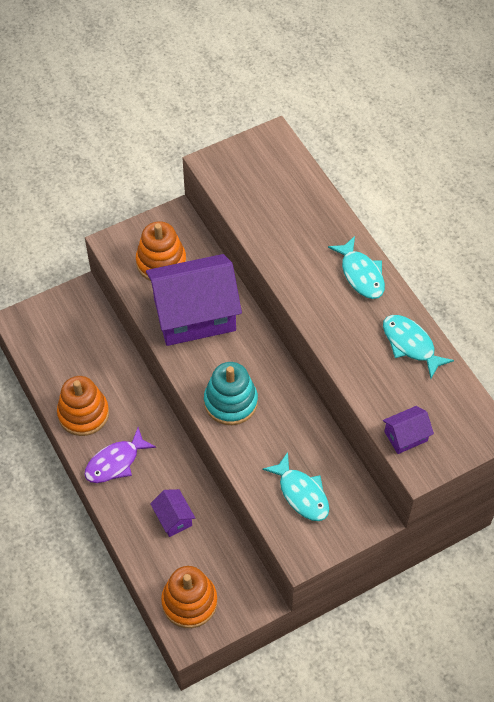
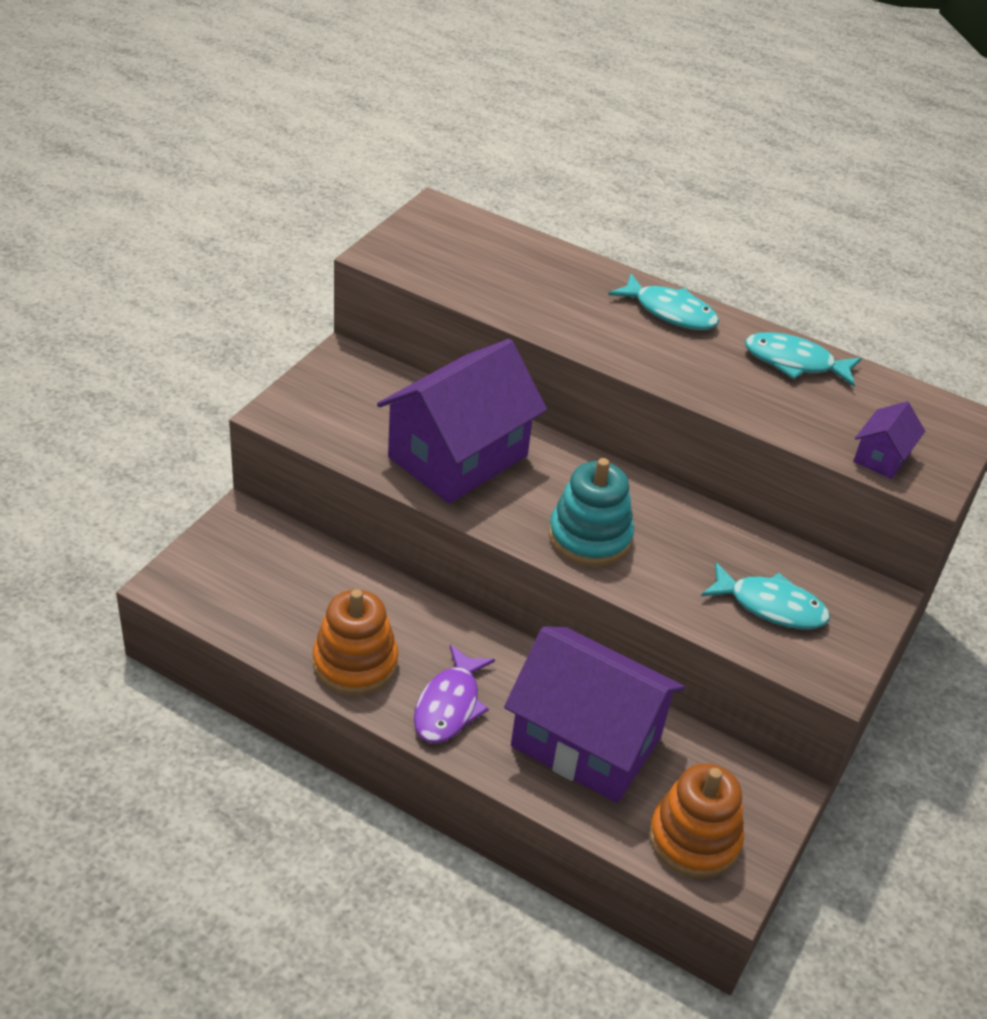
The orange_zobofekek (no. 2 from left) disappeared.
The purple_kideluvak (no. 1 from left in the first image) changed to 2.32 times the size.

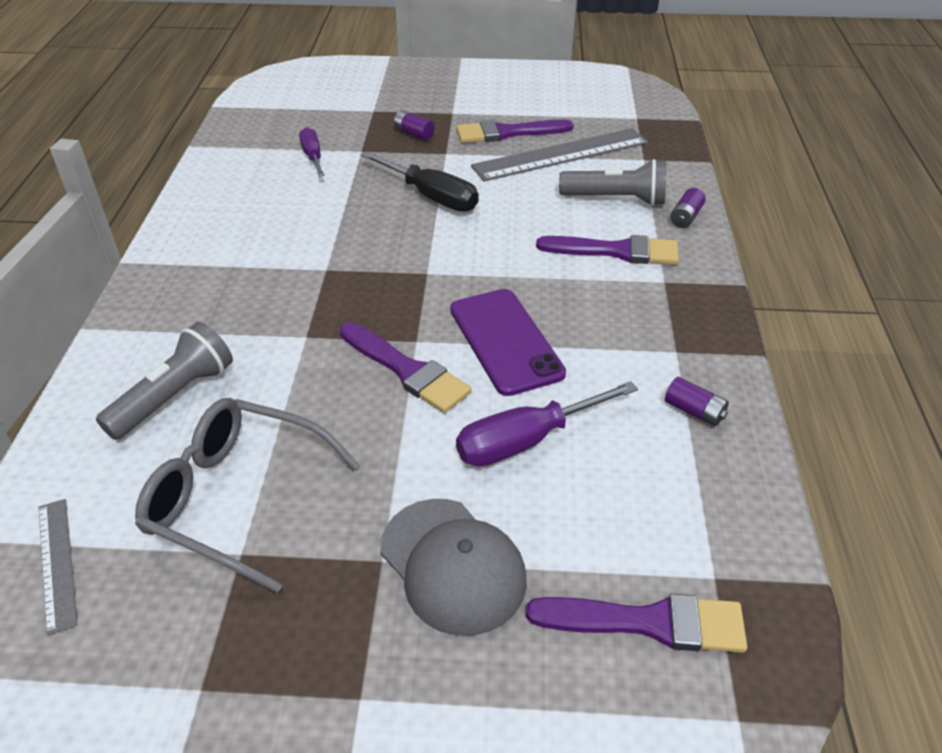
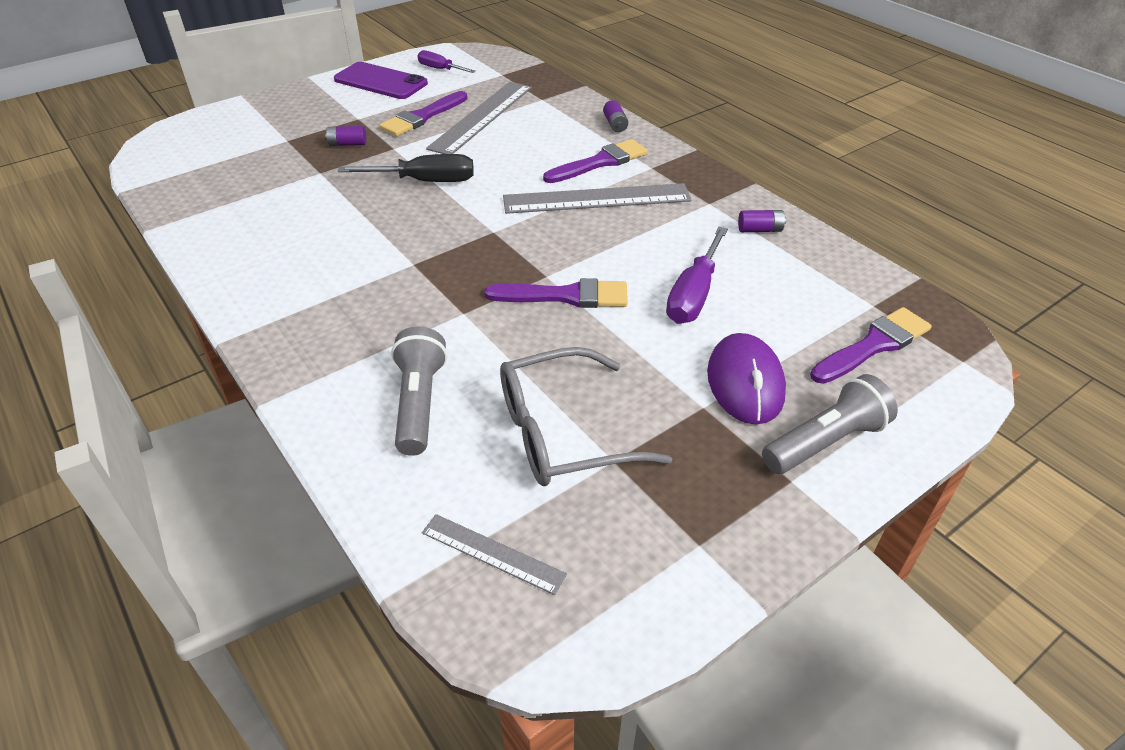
The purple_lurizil (no. 1 from left) moved.
The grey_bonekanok (no. 2 from left) moved.
The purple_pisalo moved.
The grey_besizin was replaced by the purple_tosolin.
The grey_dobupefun (no. 3 from left) appeared.

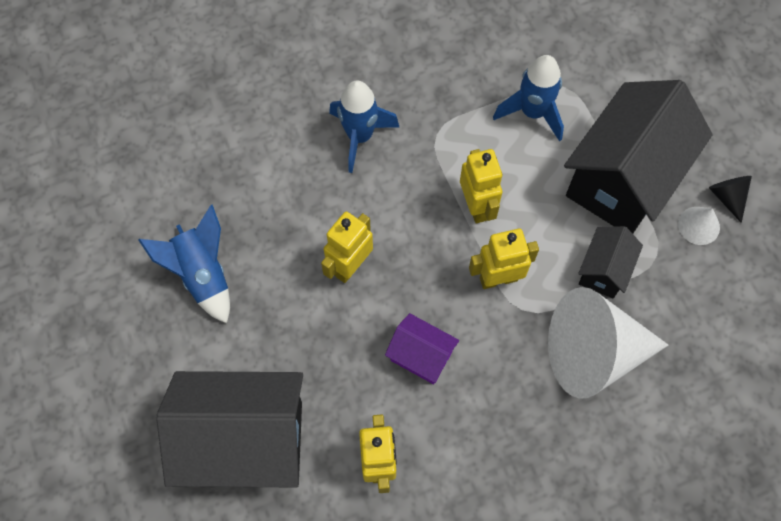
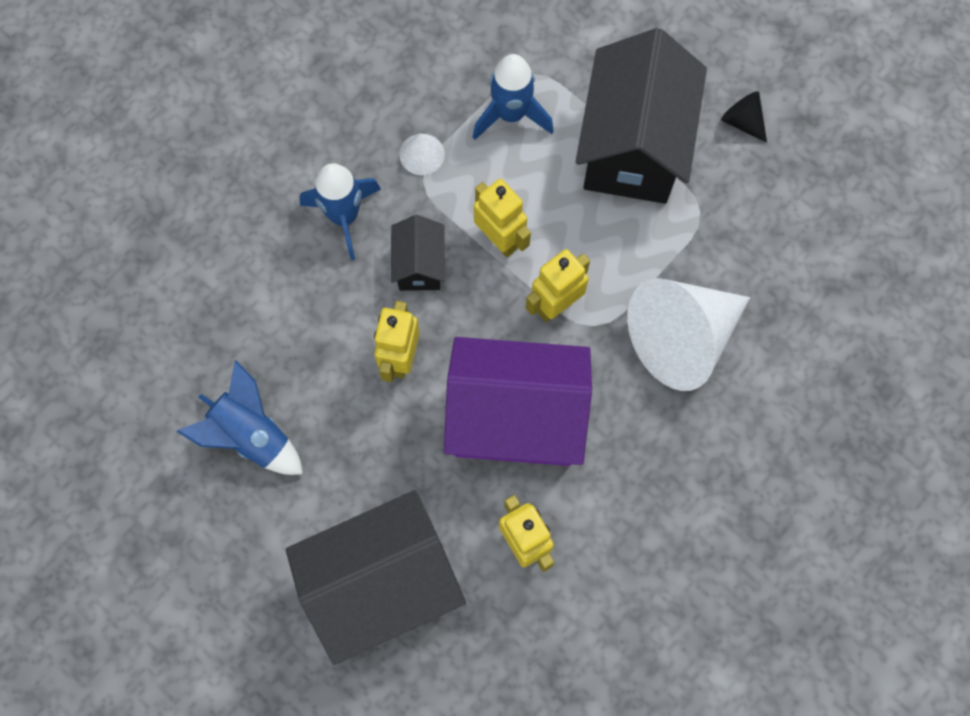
The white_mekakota (no. 2 from left in the first image) moved.
The black_kideluvak (no. 2 from left) moved.
The purple_kideluvak changed to 2.12 times the size.

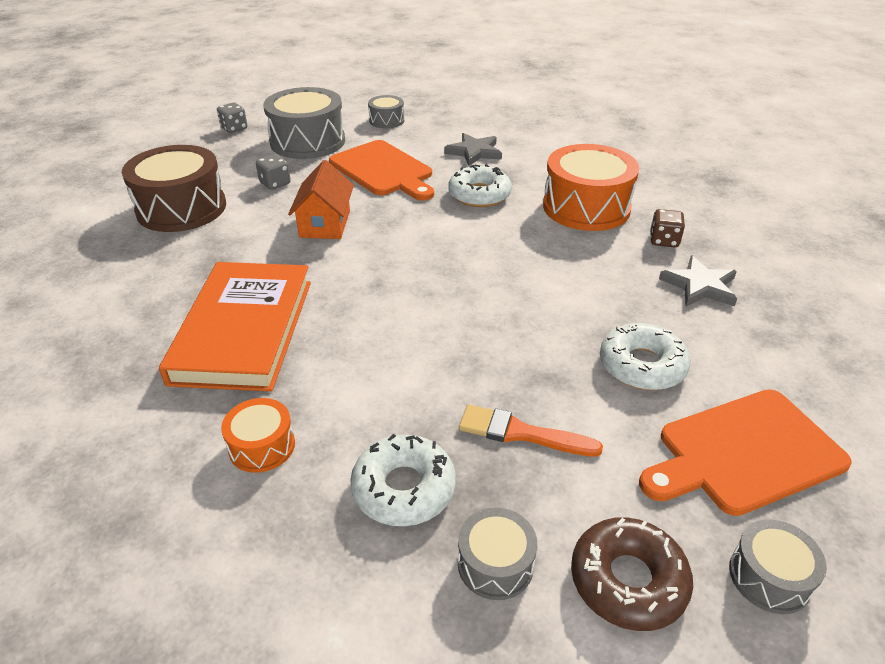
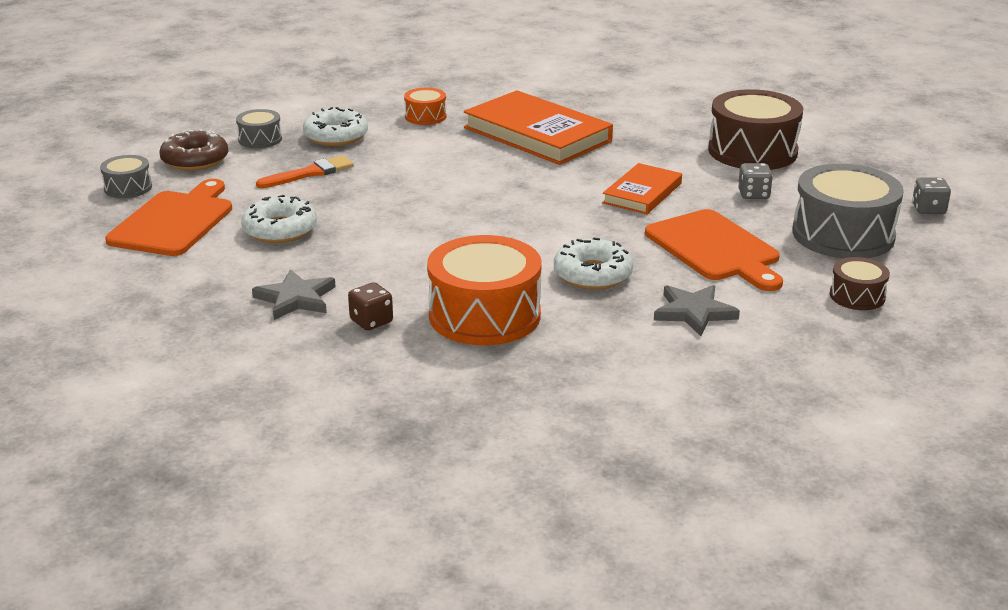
The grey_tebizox (no. 2 from left) became the brown_tebizox (no. 2 from left).
The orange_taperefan (no. 1 from left in the first image) turned 120 degrees counterclockwise.
The orange_kideluvak was replaced by the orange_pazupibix (no. 2 from left).

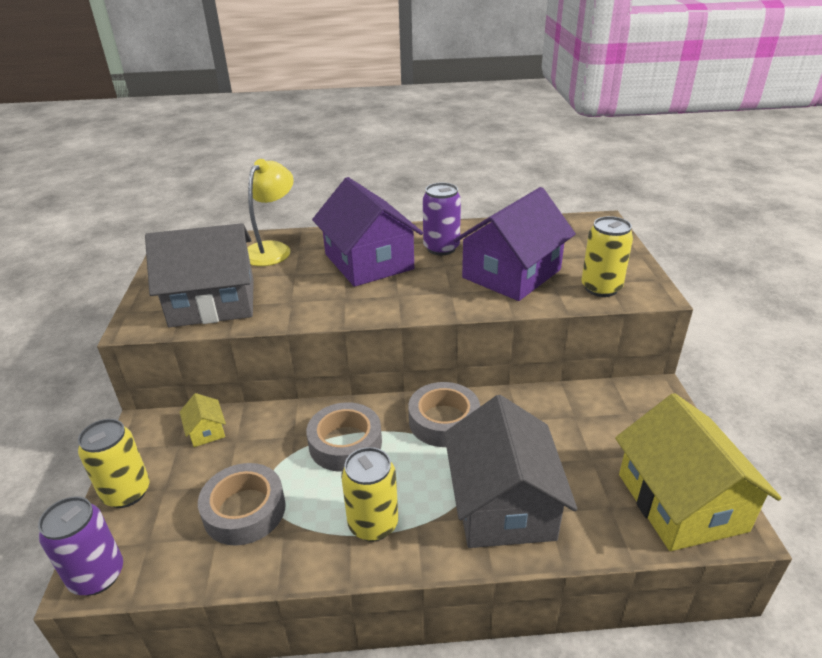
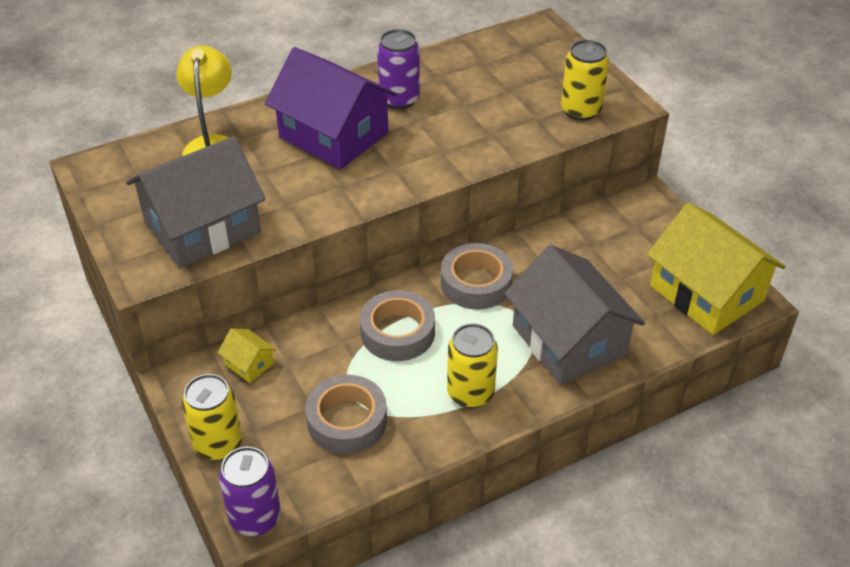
The purple_kideluvak (no. 2 from left) disappeared.

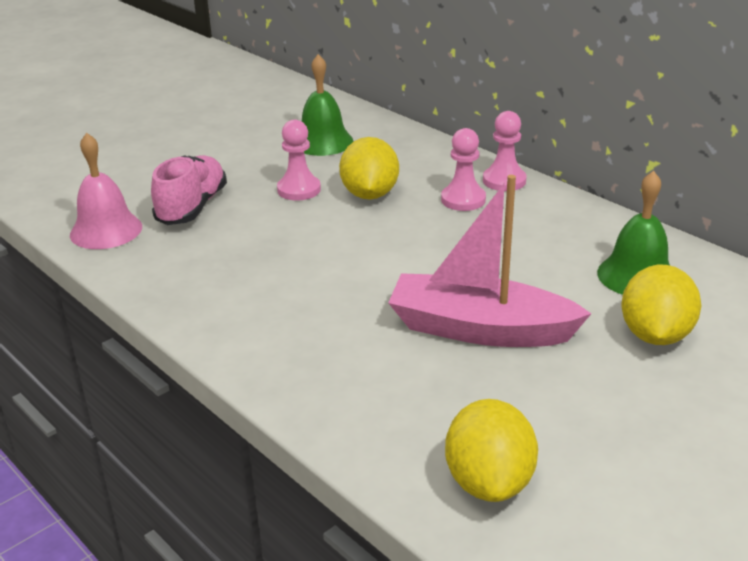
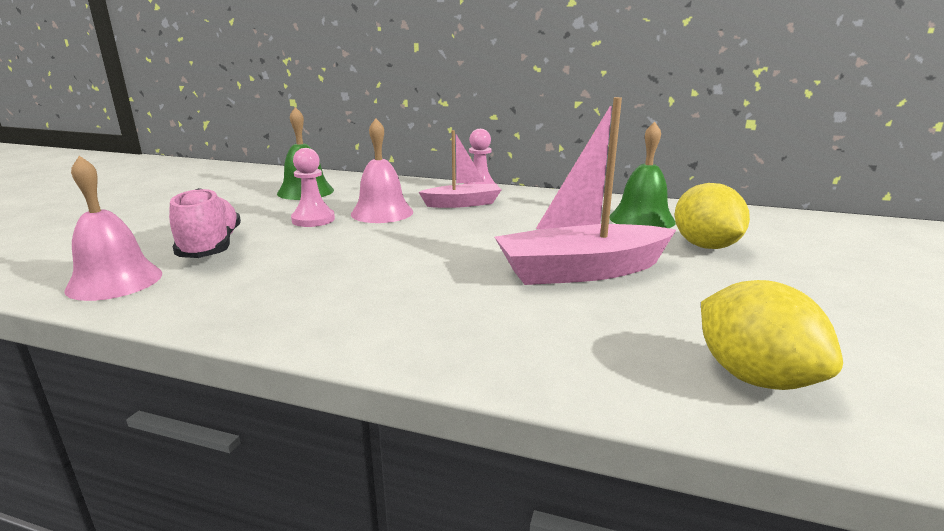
The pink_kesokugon (no. 2 from left) was replaced by the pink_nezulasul (no. 1 from left).
The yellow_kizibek (no. 1 from left) was replaced by the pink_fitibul (no. 2 from left).

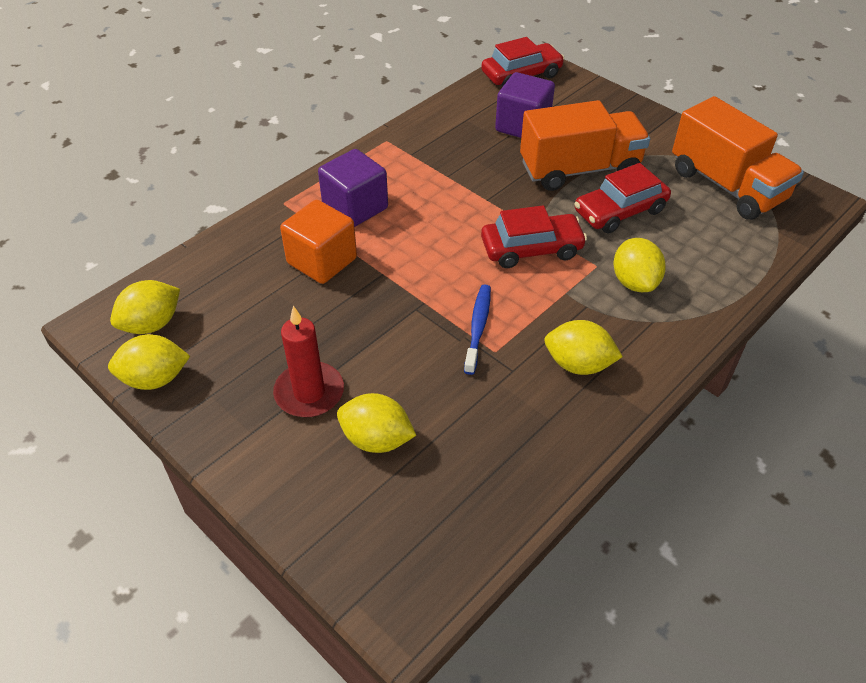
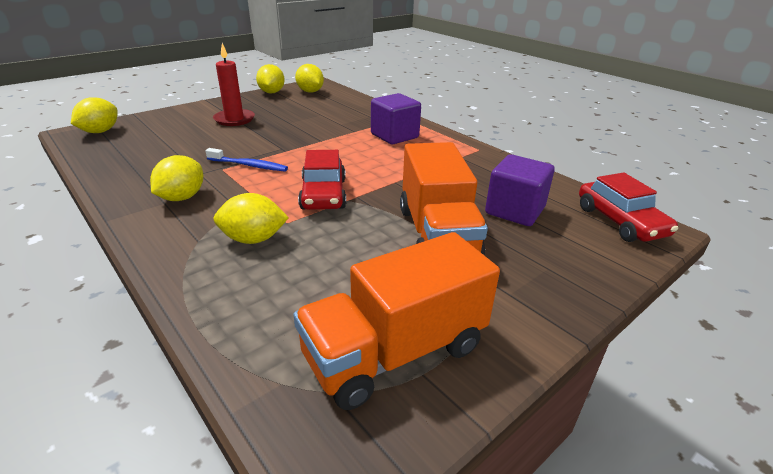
The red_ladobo (no. 3 from left) disappeared.
The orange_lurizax disappeared.
The yellow_kizibek (no. 3 from left in the first image) moved.

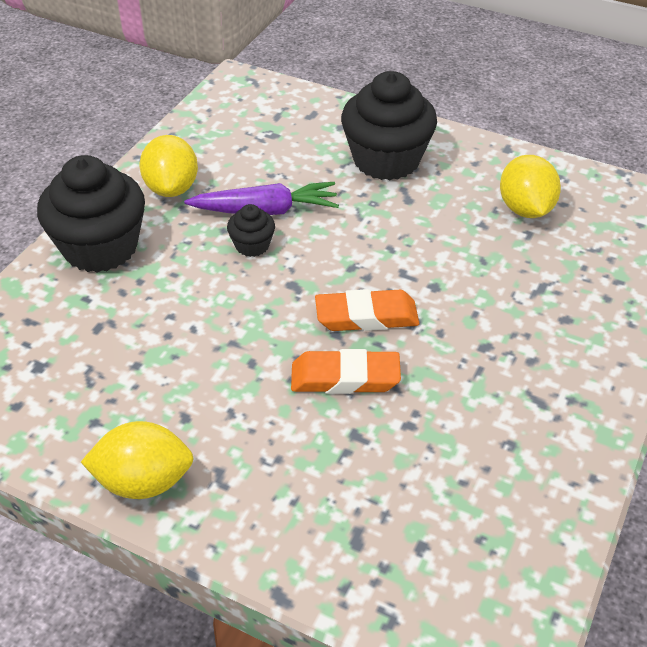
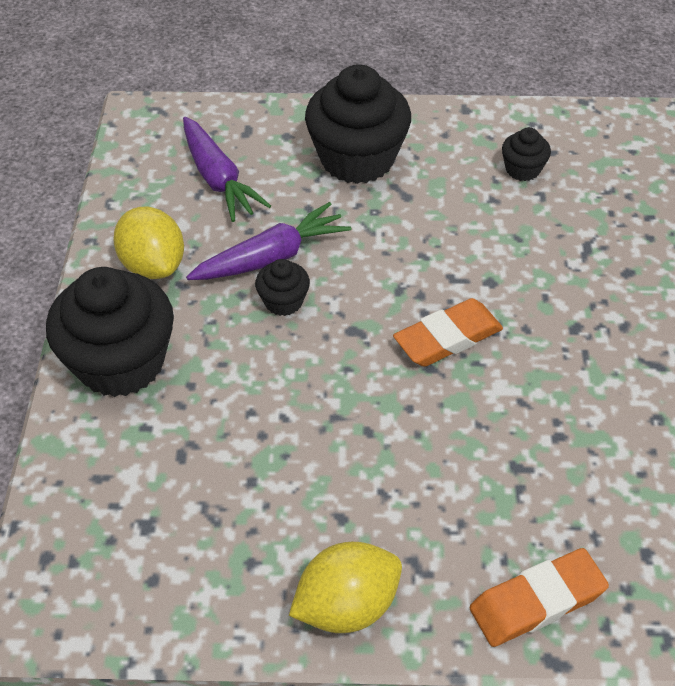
The yellow_kizibek (no. 3 from left) was replaced by the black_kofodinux (no. 4 from left).
The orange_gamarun (no. 1 from left in the first image) moved.
The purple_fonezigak (no. 1 from left) appeared.

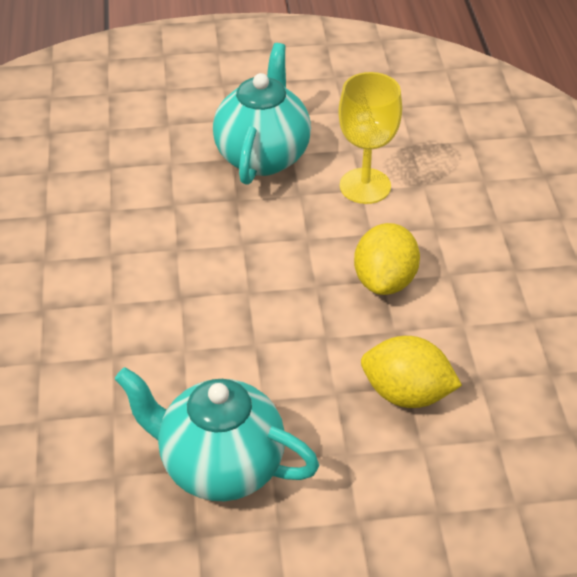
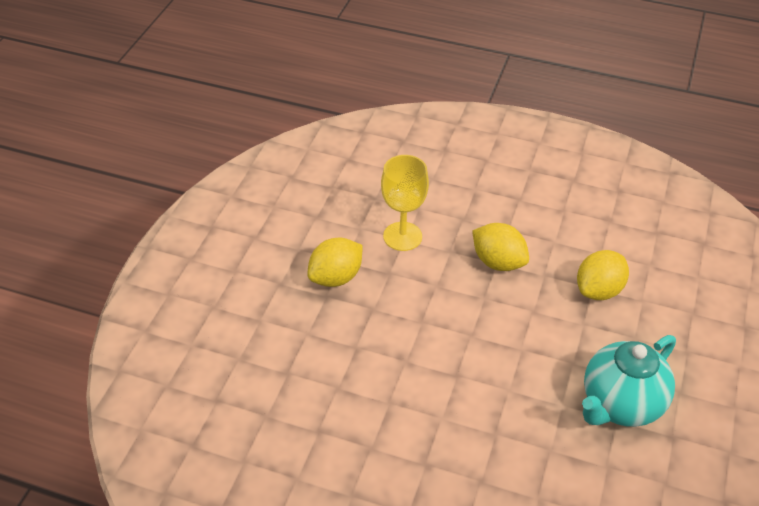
The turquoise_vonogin (no. 2 from left) was replaced by the yellow_kizibek (no. 1 from left).

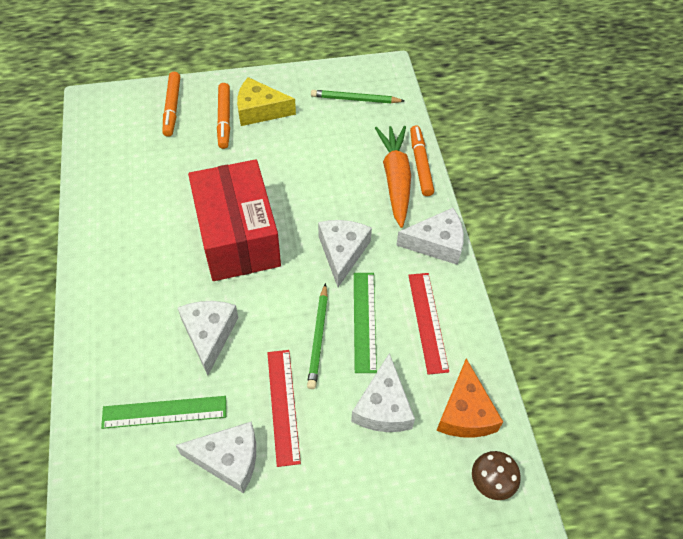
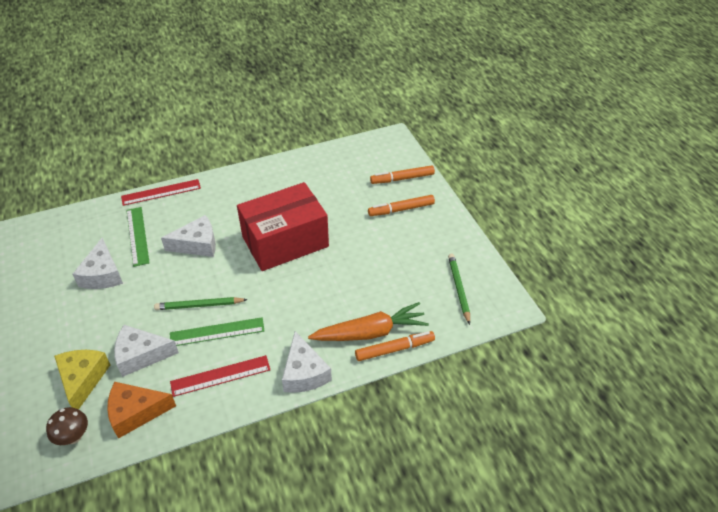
The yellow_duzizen moved.
The white_duzizen (no. 3 from left) disappeared.
The red_dobupefun (no. 1 from left) moved.

